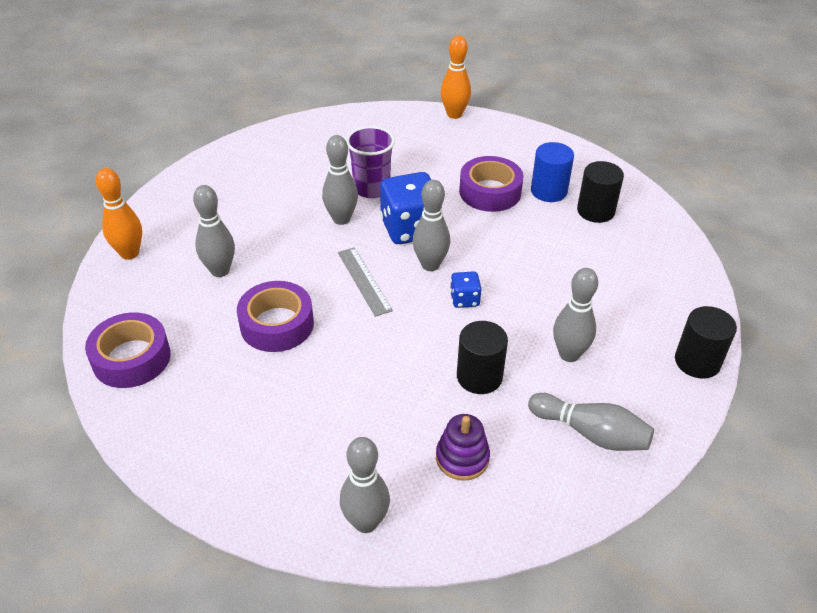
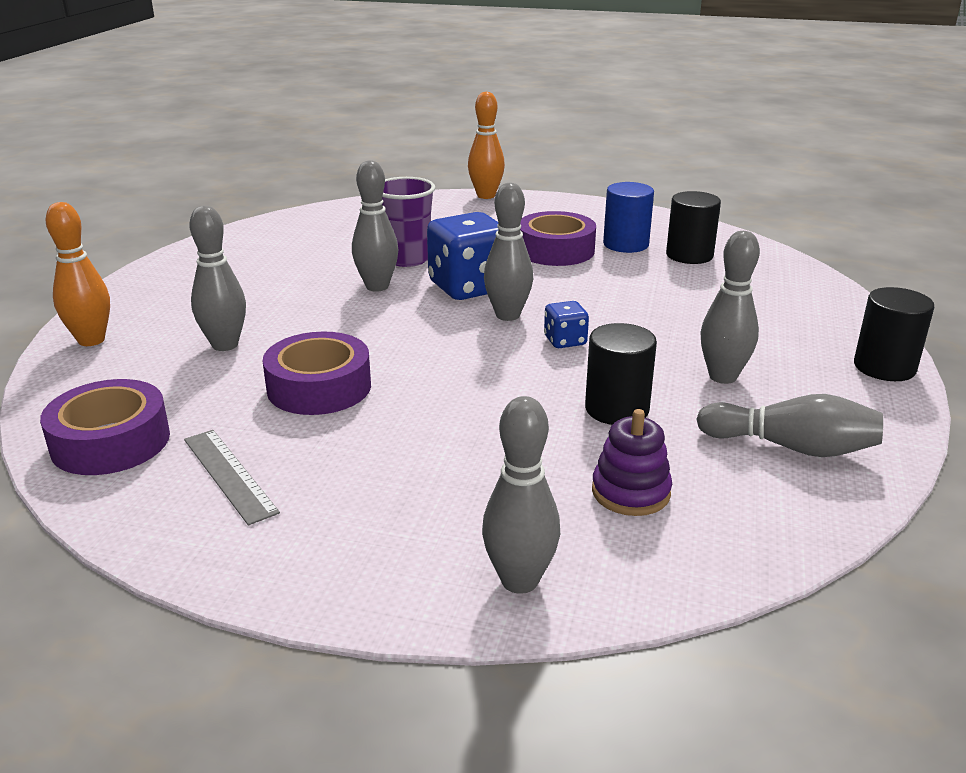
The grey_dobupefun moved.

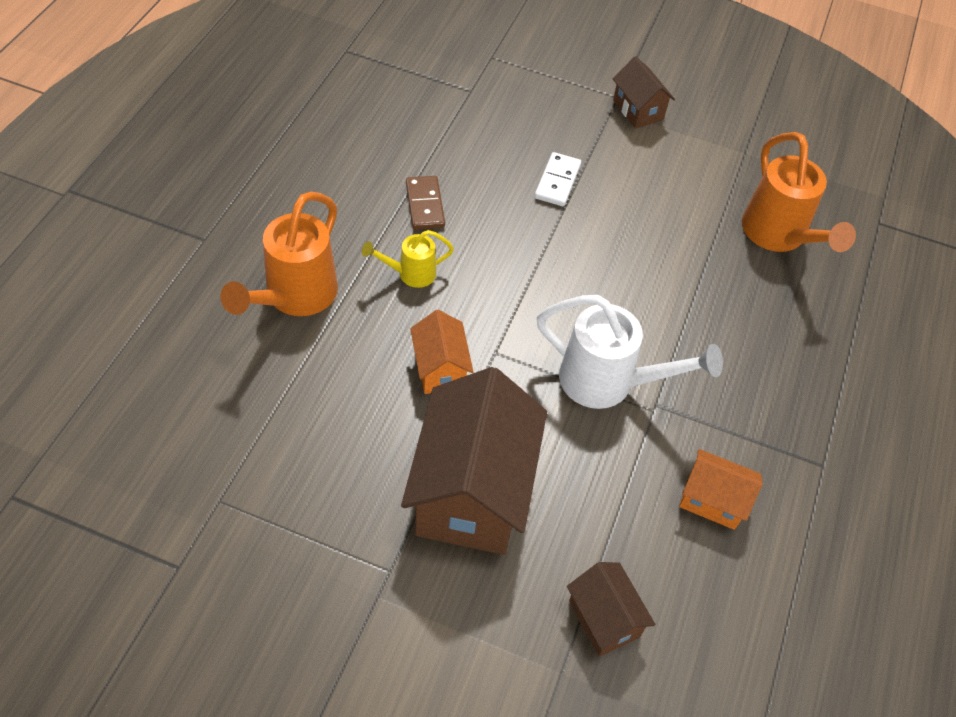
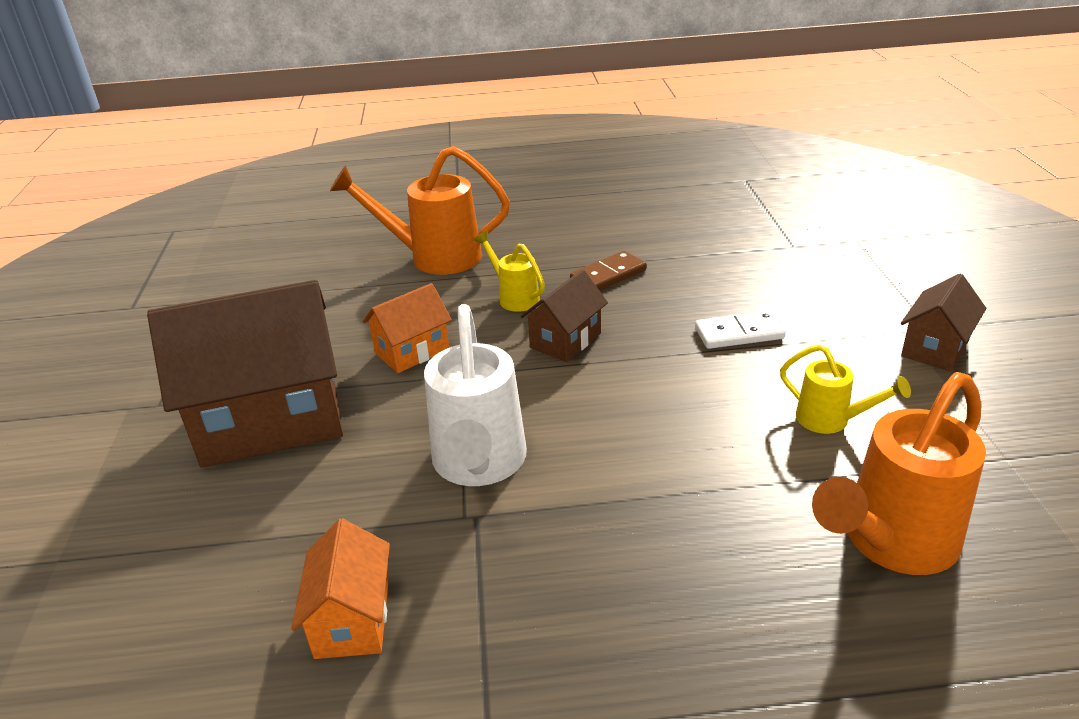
The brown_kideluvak (no. 2 from left) moved.
The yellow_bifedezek (no. 2 from left) appeared.

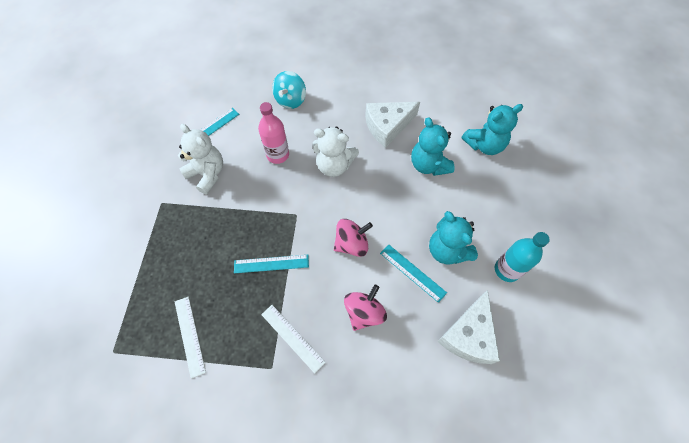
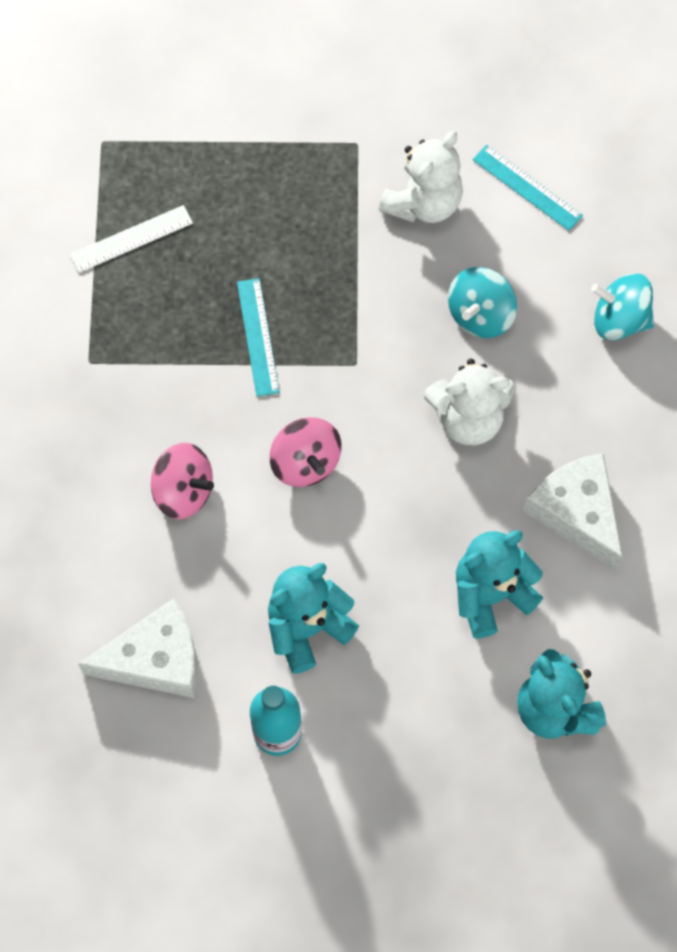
The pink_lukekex was replaced by the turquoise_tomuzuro (no. 1 from left).
The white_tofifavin (no. 2 from left) turned 105 degrees counterclockwise.
The turquoise_dobupefun (no. 3 from left) disappeared.
The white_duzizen (no. 2 from left in the first image) turned 150 degrees clockwise.
The white_dobupefun (no. 2 from left) disappeared.

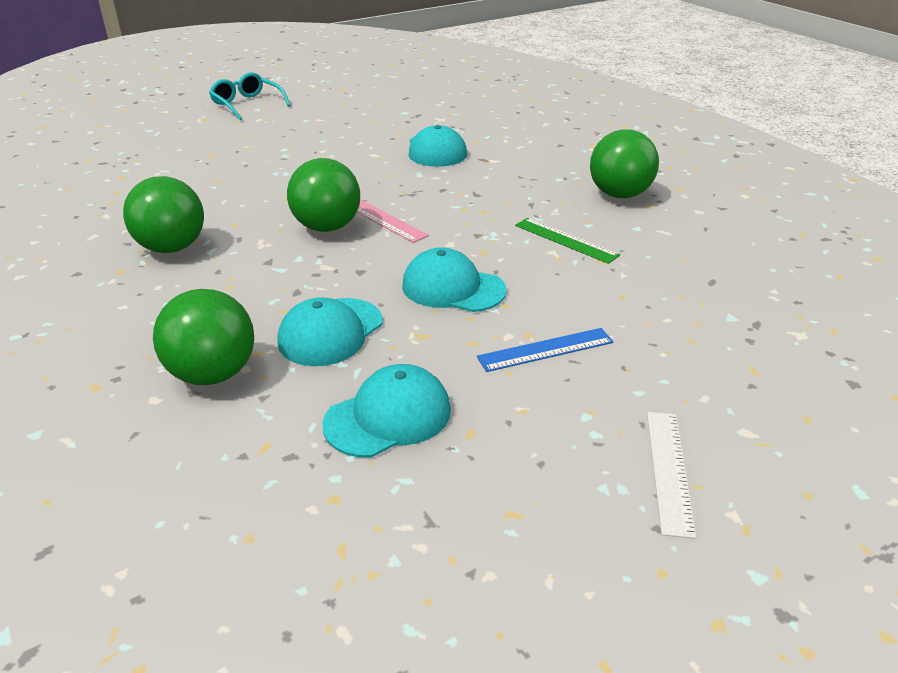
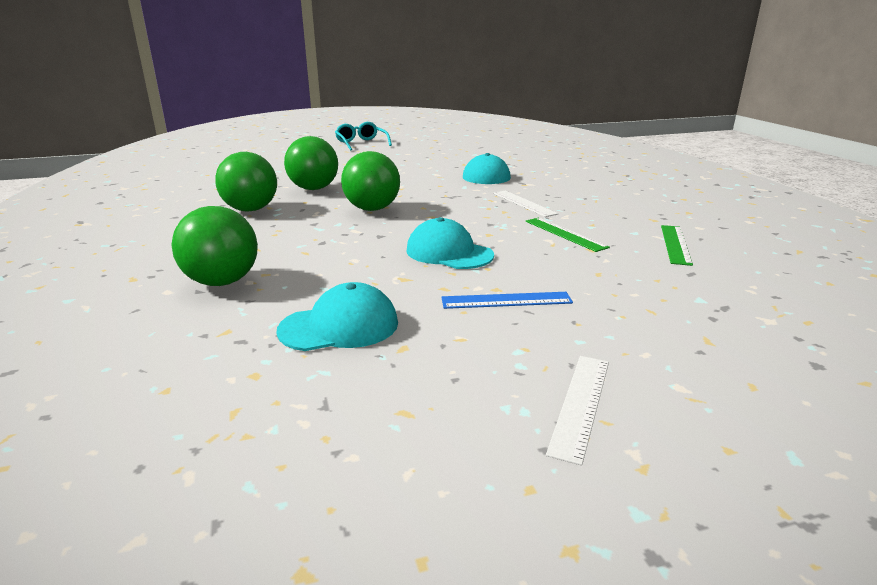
The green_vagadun (no. 4 from left in the first image) moved.
The pink_dobupefun disappeared.
The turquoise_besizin (no. 1 from left) disappeared.
The white_dobupefun (no. 1 from left) appeared.
The green_dobupefun (no. 2 from left) appeared.

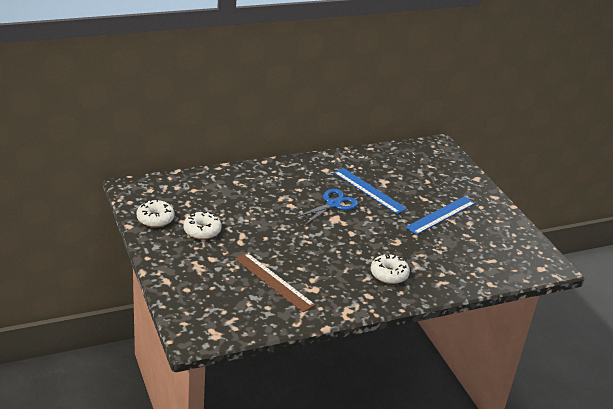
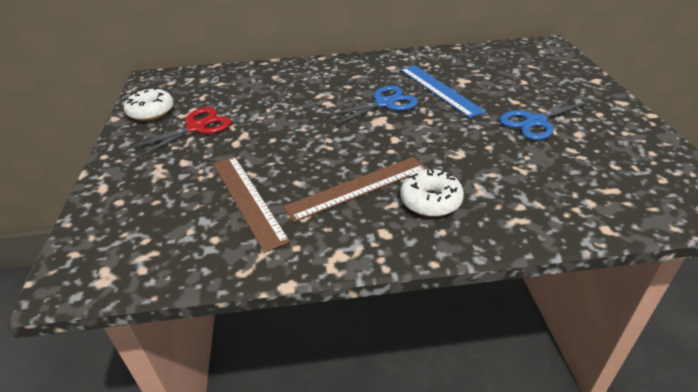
The blue_dobupefun (no. 2 from left) was replaced by the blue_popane (no. 2 from left).
The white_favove (no. 2 from left) was replaced by the red_popane.
The brown_dobupefun (no. 2 from left) appeared.

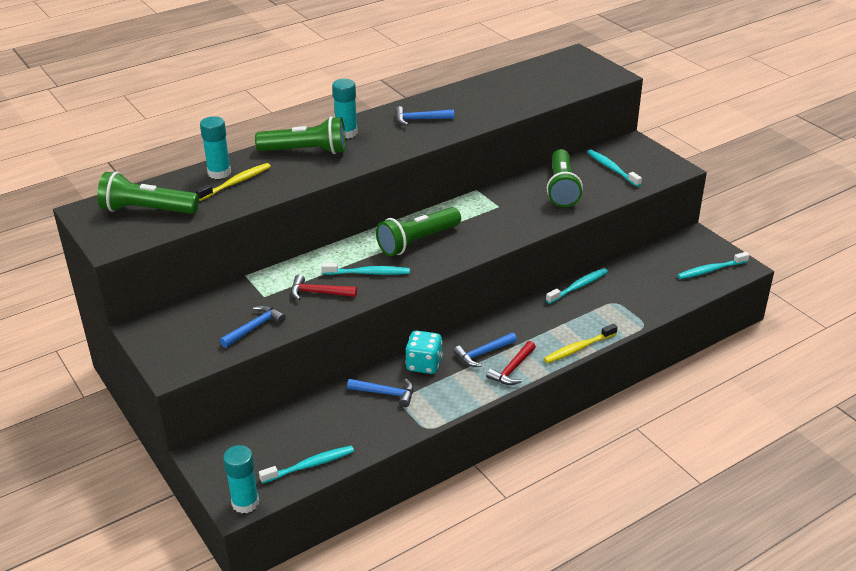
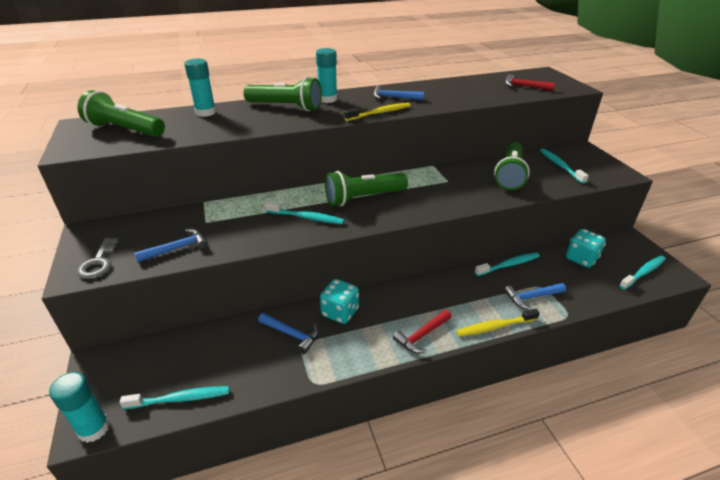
The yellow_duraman (no. 1 from left) moved.
The turquoise_duraman (no. 5 from left) turned 150 degrees clockwise.
The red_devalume (no. 1 from left in the first image) moved.
The blue_devalume (no. 4 from left) moved.
The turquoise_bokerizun (no. 2 from left) appeared.
The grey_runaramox appeared.

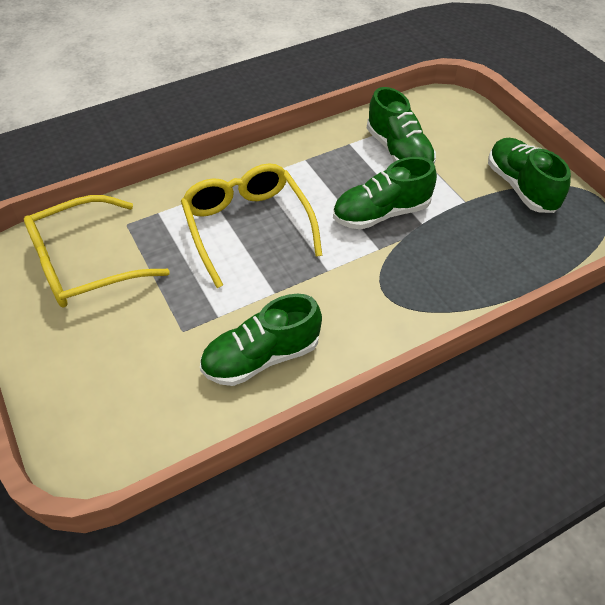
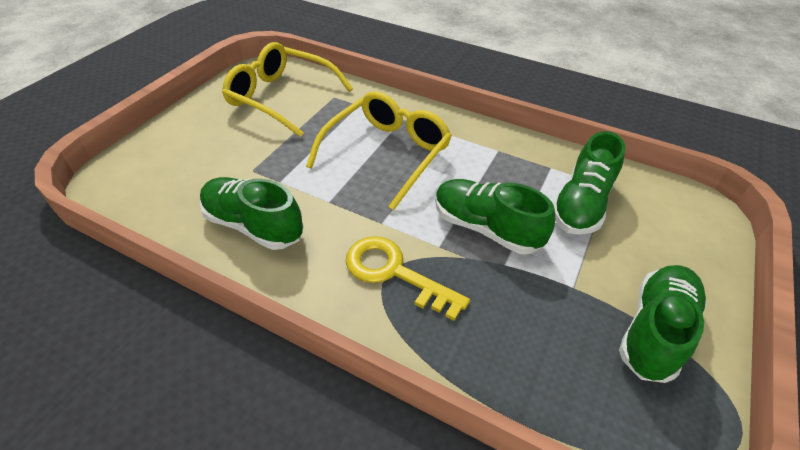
The yellow_runaramox appeared.

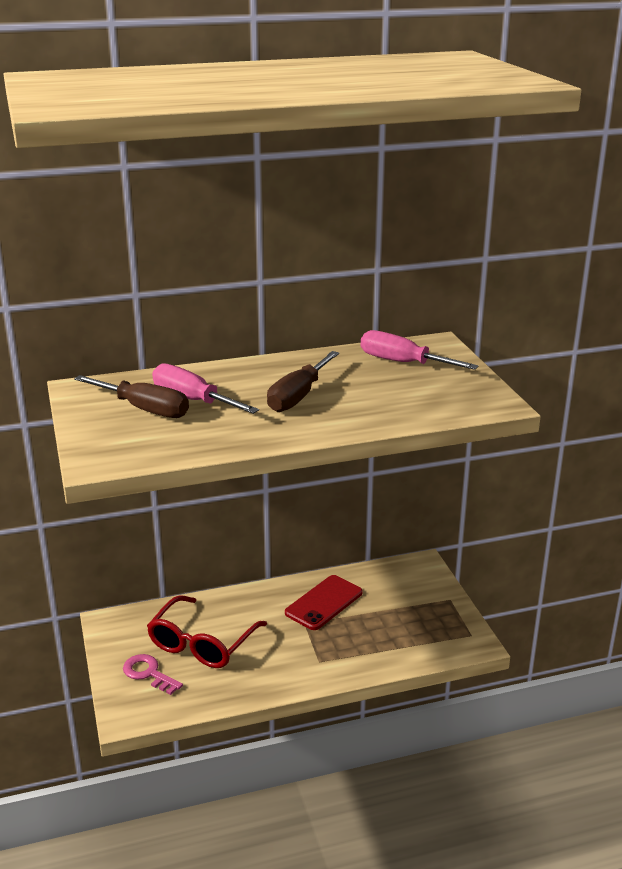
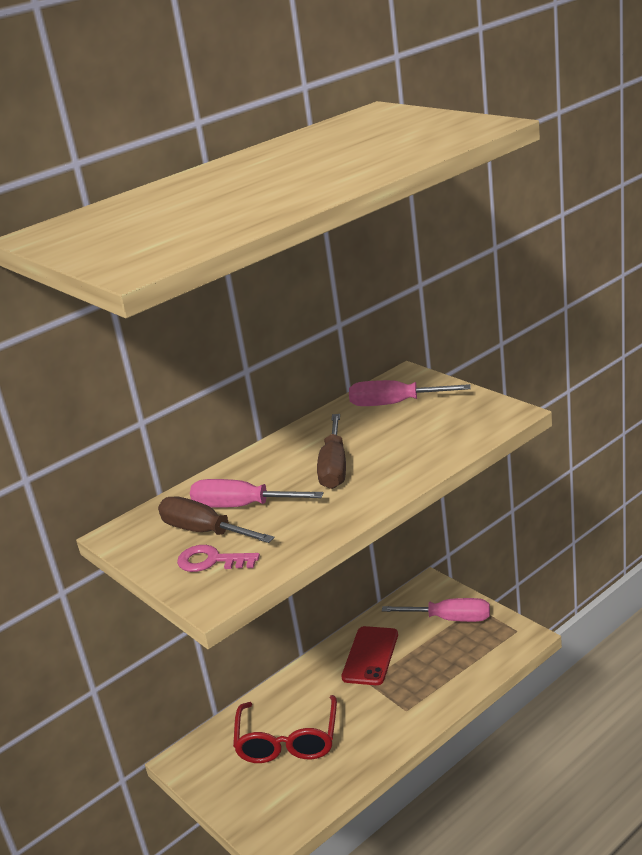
The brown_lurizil (no. 1 from left) turned 150 degrees counterclockwise.
The pink_runaramox moved.
The pink_lurizil (no. 3 from left) appeared.

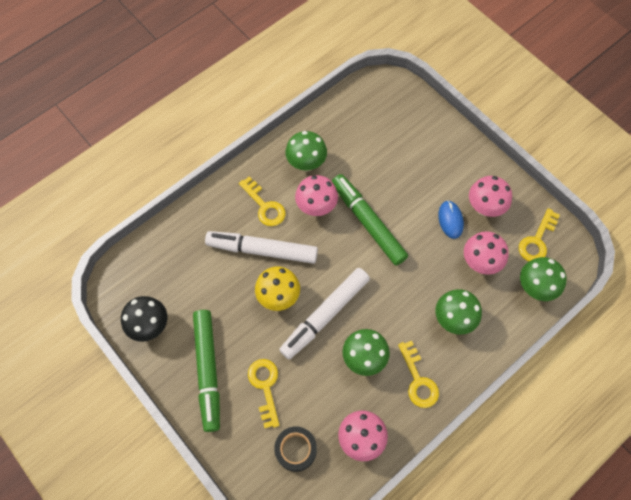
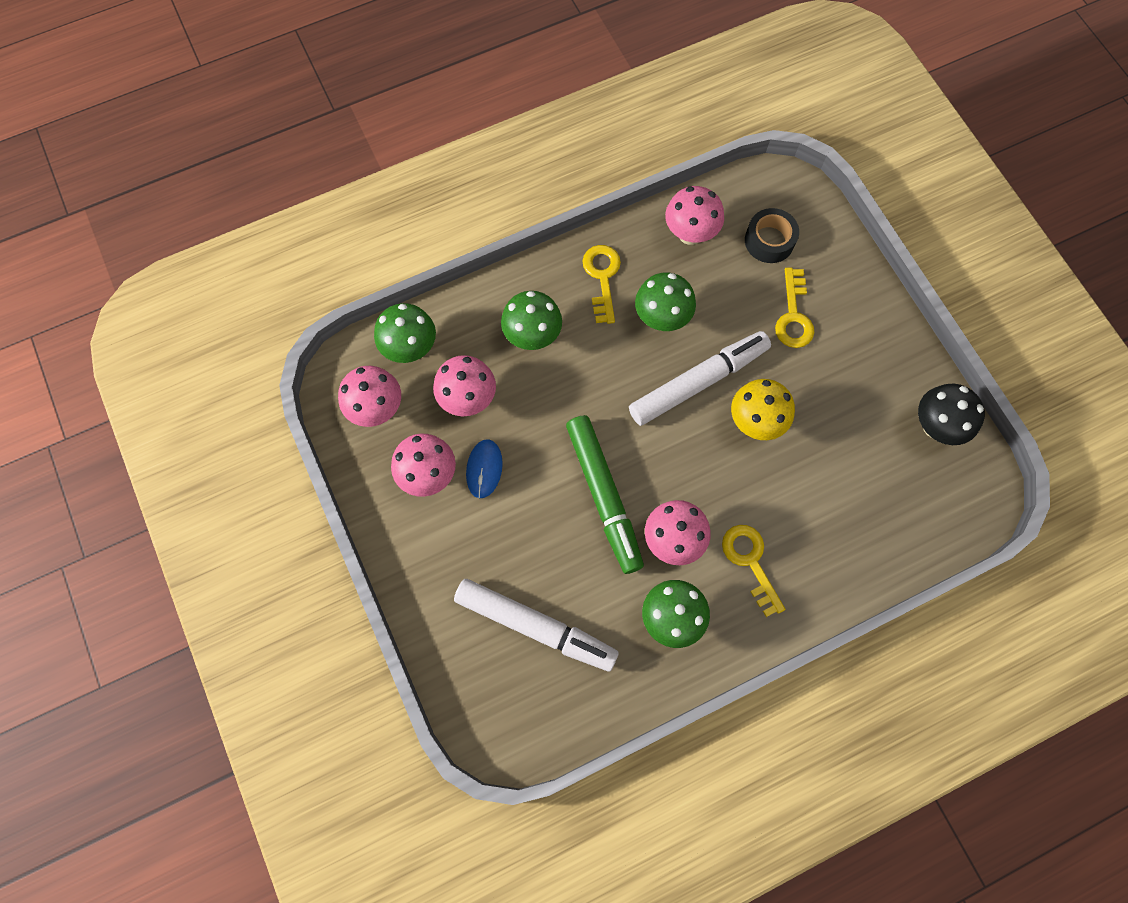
The yellow_runaramox (no. 4 from left) was replaced by the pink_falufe (no. 1 from left).
The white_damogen (no. 1 from left) moved.
The green_damogen (no. 1 from left) disappeared.

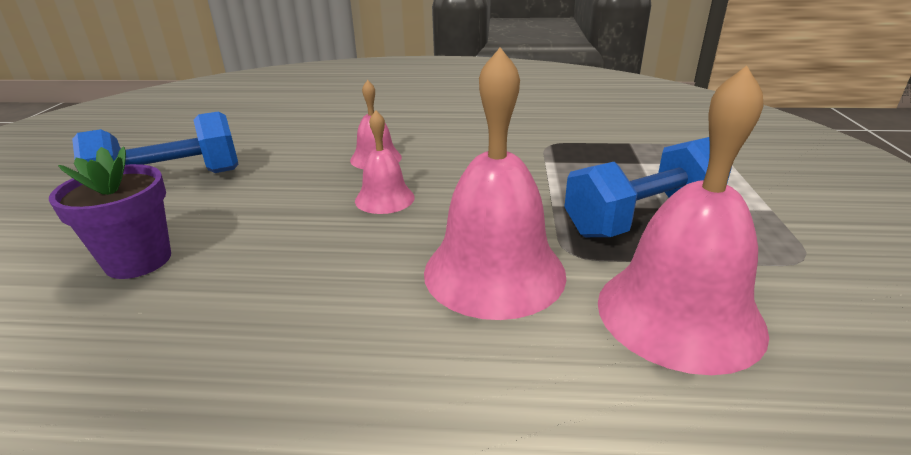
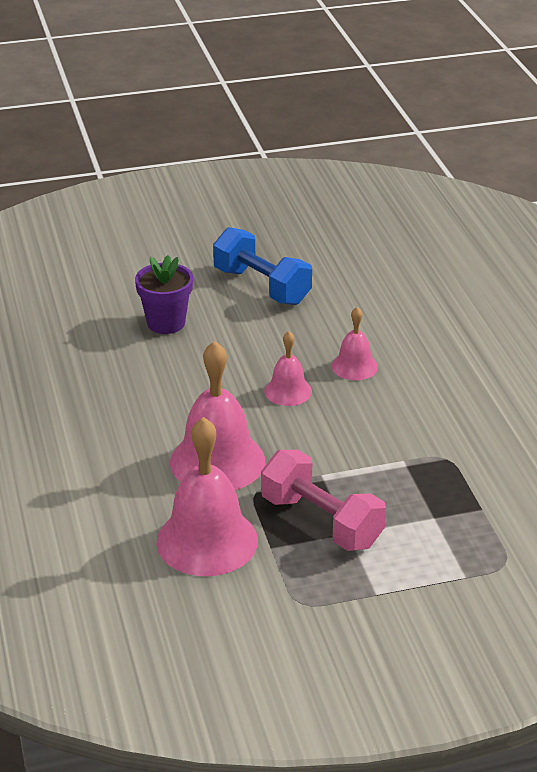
The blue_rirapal (no. 2 from left) became the pink_rirapal.

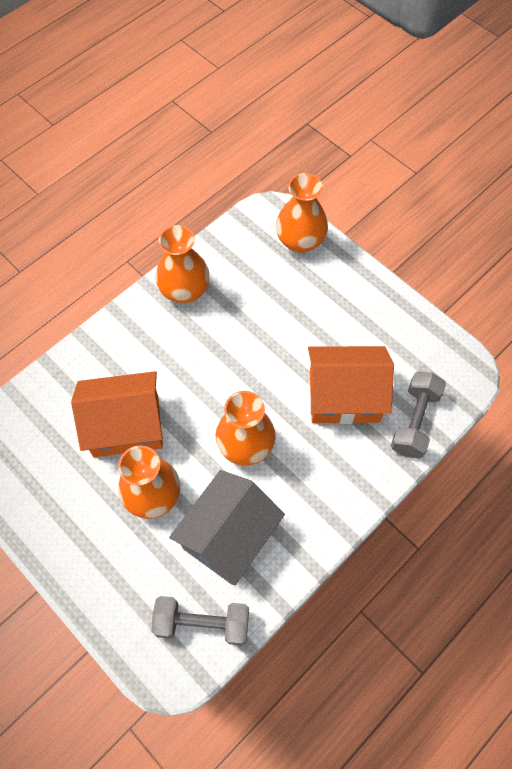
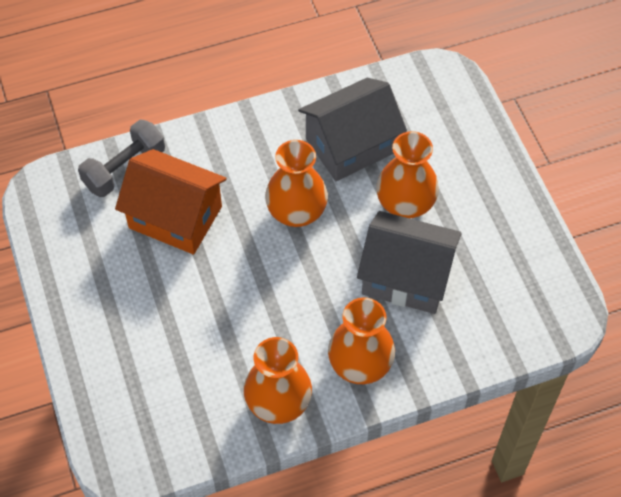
The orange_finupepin (no. 4 from left in the first image) moved.
The orange_kideluvak (no. 1 from left) became the grey_kideluvak (no. 2 from left).
The grey_rirapal (no. 1 from left) disappeared.

